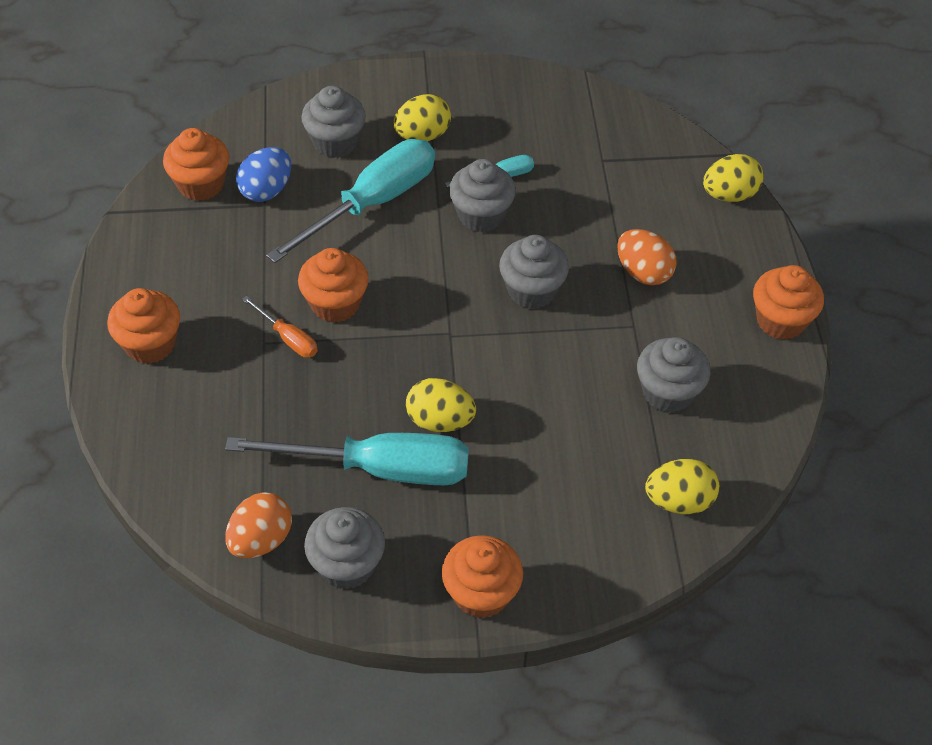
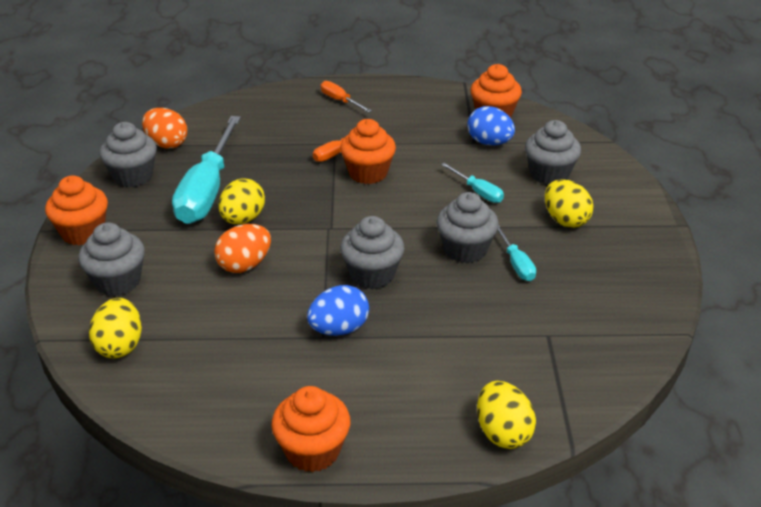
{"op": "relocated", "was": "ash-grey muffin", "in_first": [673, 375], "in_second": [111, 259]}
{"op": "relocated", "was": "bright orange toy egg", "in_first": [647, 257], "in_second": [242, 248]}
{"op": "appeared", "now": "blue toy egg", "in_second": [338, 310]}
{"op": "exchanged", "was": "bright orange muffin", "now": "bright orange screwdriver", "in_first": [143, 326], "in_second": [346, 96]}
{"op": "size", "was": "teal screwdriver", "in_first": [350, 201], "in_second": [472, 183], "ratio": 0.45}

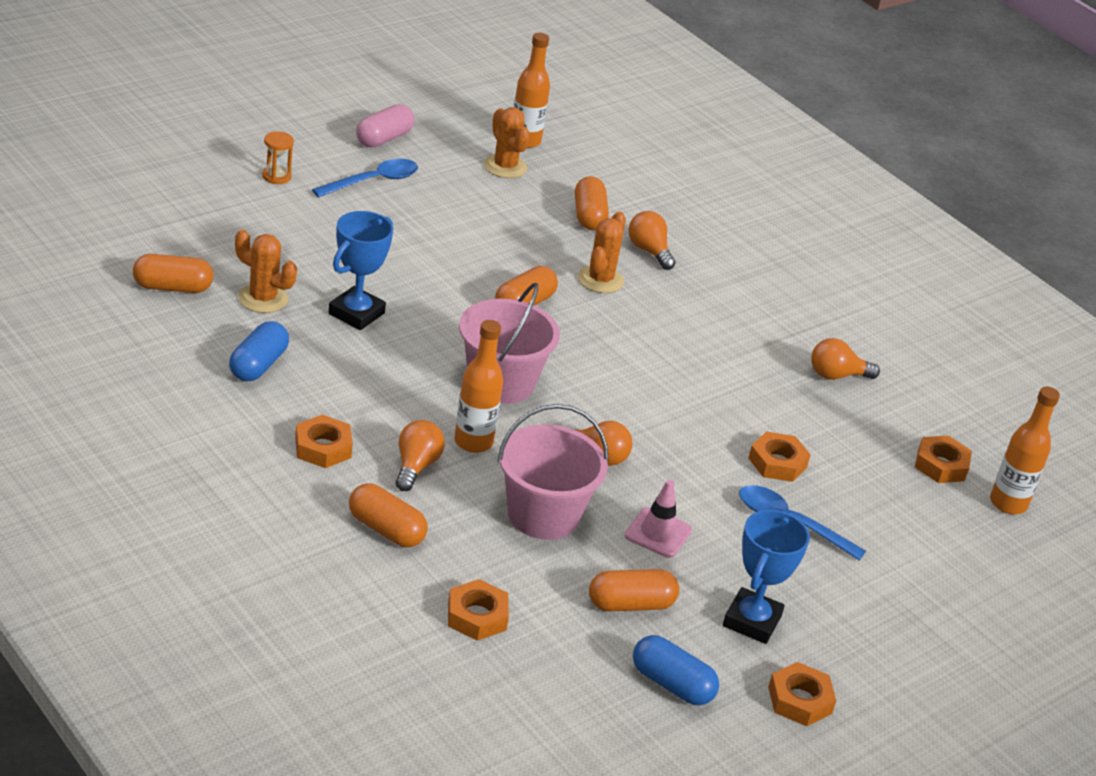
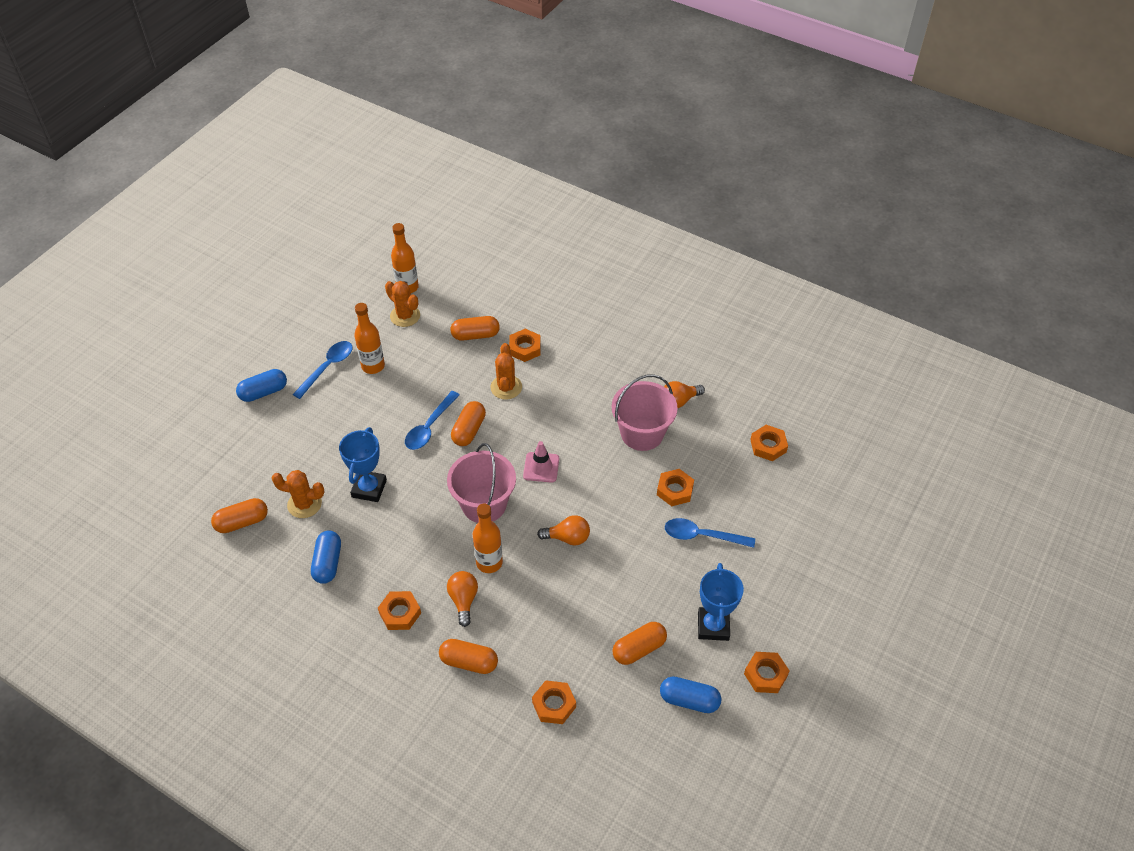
{"op": "exchanged", "was": "bright orange sandglass", "now": "blue pill shape", "in_first": [278, 157], "in_second": [261, 385]}
{"op": "relocated", "was": "bright orange flask", "in_first": [1025, 450], "in_second": [369, 338]}
{"op": "appeared", "now": "blue spoon", "in_second": [432, 420]}
{"op": "spun", "was": "bright orange pill shape", "in_first": [592, 203], "in_second": [475, 328], "clockwise": -75}
{"op": "exchanged", "was": "bright orange lightbulb", "now": "bright orange hex nut", "in_first": [652, 240], "in_second": [525, 345]}
{"op": "relocated", "was": "rosy road cone", "in_first": [658, 519], "in_second": [541, 462]}
{"op": "relocated", "was": "rosy pail", "in_first": [552, 472], "in_second": [645, 412]}
{"op": "missing", "was": "rosy pill shape", "in_first": [385, 125]}

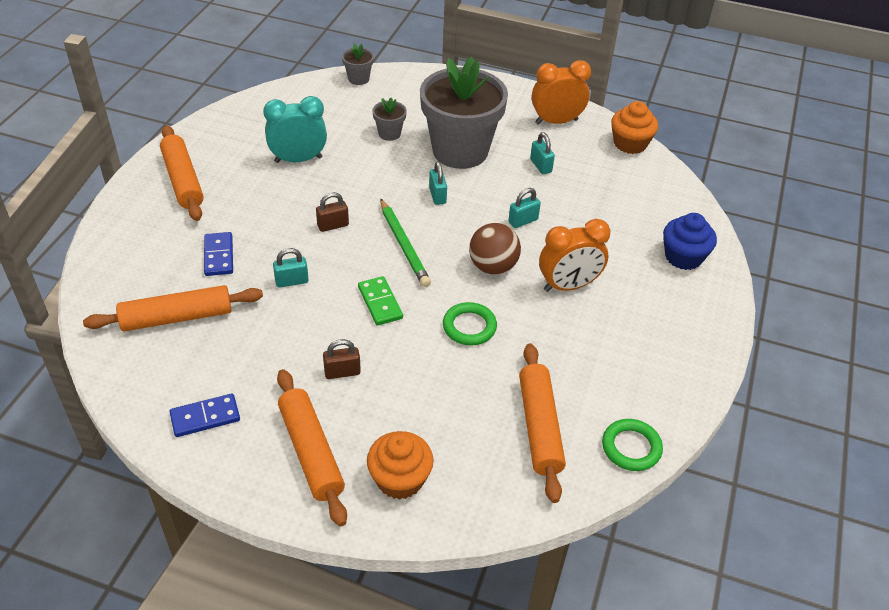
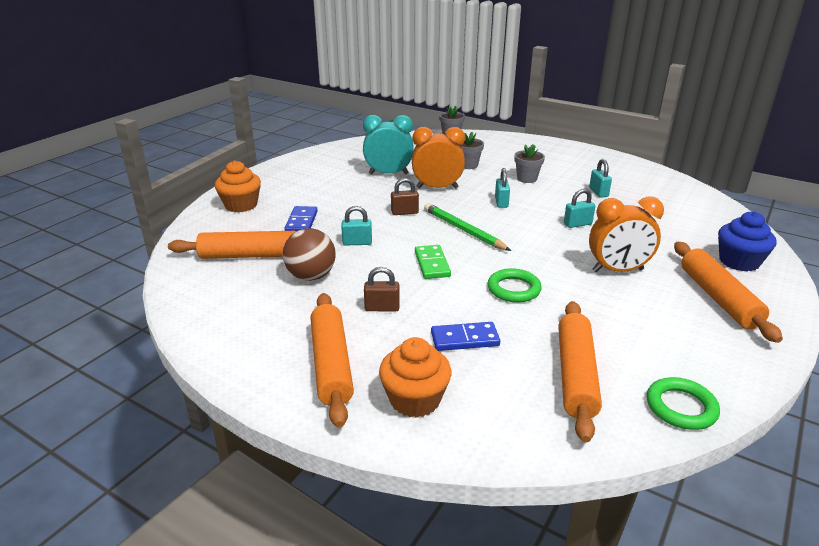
{"op": "relocated", "was": "bright orange muffin", "in_first": [634, 127], "in_second": [238, 186]}
{"op": "relocated", "was": "brown play ball", "in_first": [495, 249], "in_second": [309, 254]}
{"op": "relocated", "was": "bright orange alarm clock", "in_first": [561, 92], "in_second": [438, 158]}
{"op": "spun", "was": "emerald wooden pencil", "in_first": [405, 243], "in_second": [467, 227], "clockwise": 150}
{"op": "relocated", "was": "blue domino", "in_first": [205, 415], "in_second": [465, 336]}
{"op": "size", "was": "ash-grey plant pot", "in_first": [464, 112], "in_second": [529, 163], "ratio": 0.41}
{"op": "relocated", "was": "bright orange dough roller", "in_first": [182, 173], "in_second": [728, 292]}

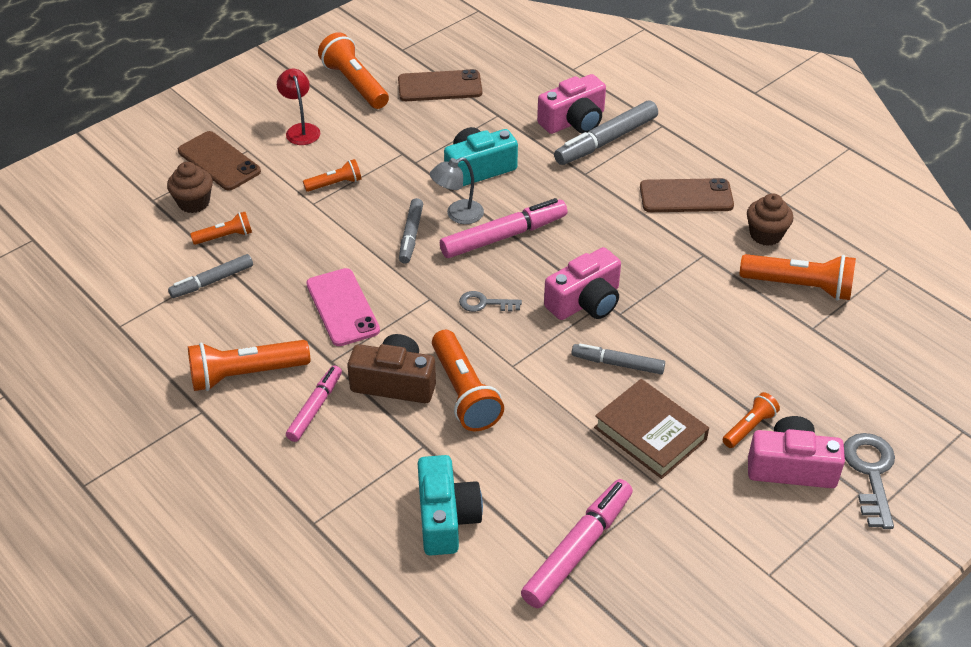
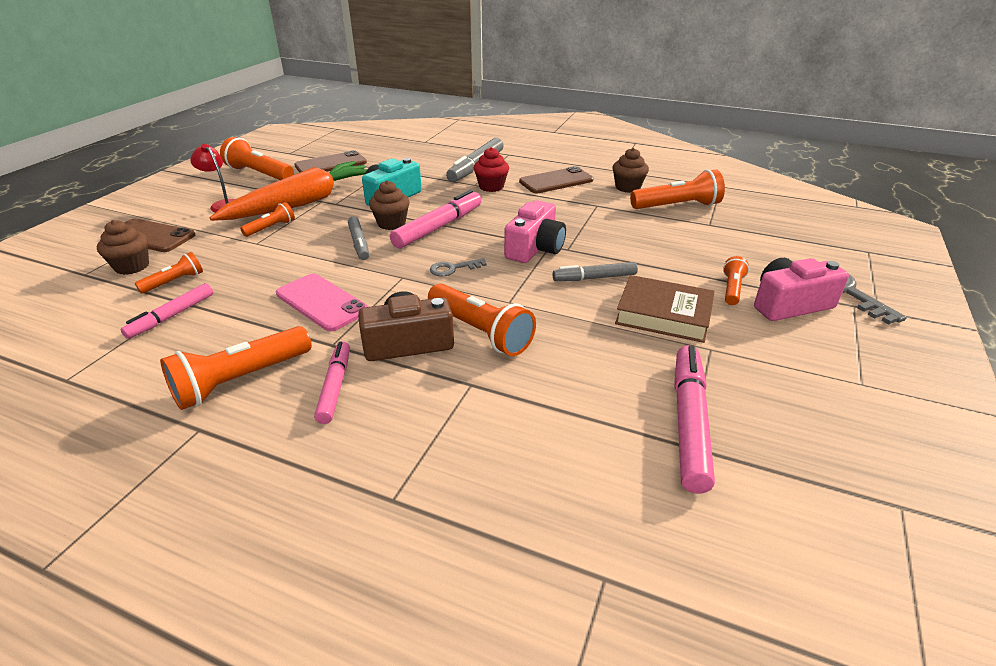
{"op": "colour", "was": "ash-grey marker pen", "now": "rosy marker pen", "in_first": [210, 276], "in_second": [167, 311]}
{"op": "appeared", "now": "bright orange root vegetable", "in_second": [288, 191]}
{"op": "exchanged", "was": "ash-grey desk lamp", "now": "brown muffin", "in_first": [457, 190], "in_second": [389, 205]}
{"op": "appeared", "now": "crimson muffin", "in_second": [491, 169]}
{"op": "missing", "was": "teal camera", "in_first": [450, 505]}
{"op": "missing", "was": "rosy camera", "in_first": [571, 104]}

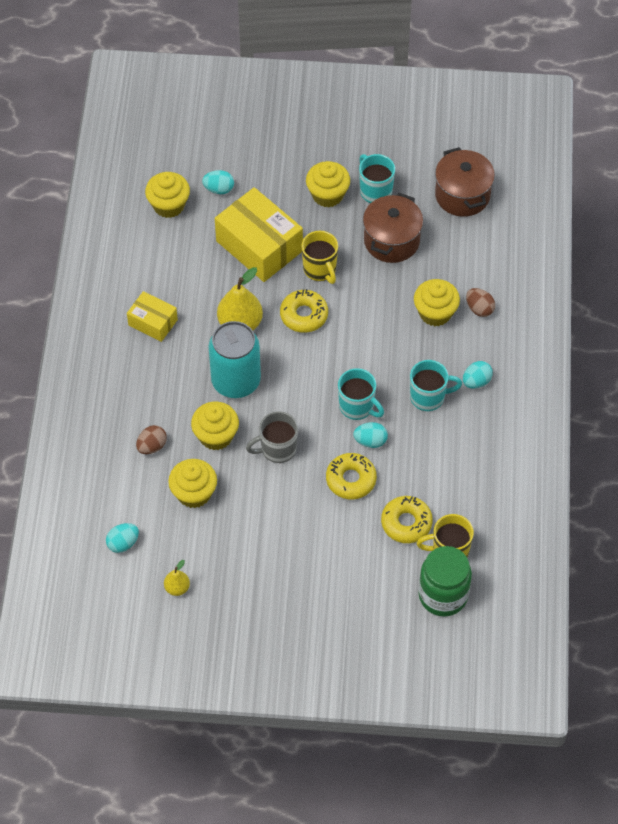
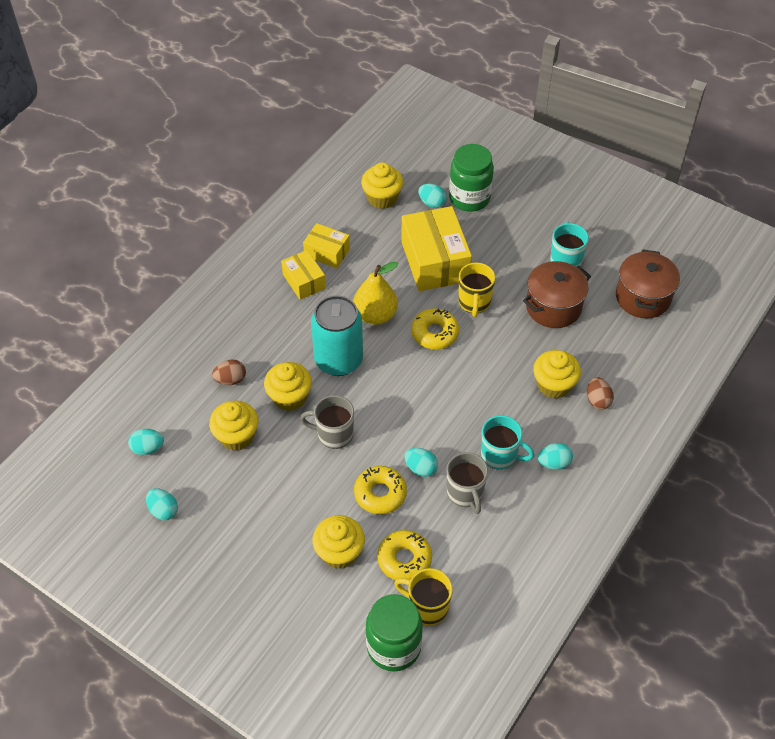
{"op": "exchanged", "was": "bright yellow toy pear", "now": "teal toy egg", "in_first": [177, 578], "in_second": [162, 504]}
{"op": "appeared", "now": "bright yellow package", "in_second": [326, 245]}
{"op": "relocated", "was": "bright yellow muffin", "in_first": [328, 184], "in_second": [338, 542]}
{"op": "appeared", "now": "ash-grey mug", "in_second": [467, 483]}
{"op": "appeared", "now": "emerald jar", "in_second": [471, 178]}
{"op": "missing", "was": "teal mug", "in_first": [361, 394]}

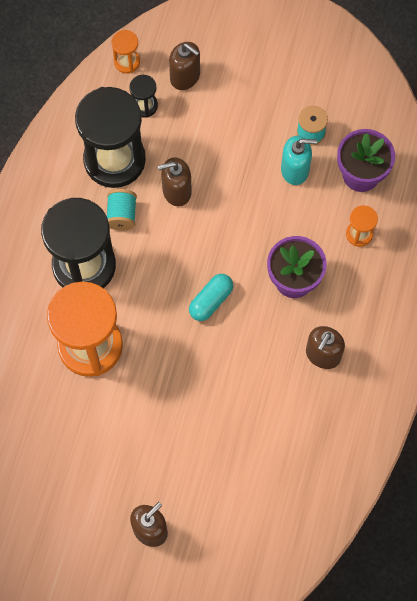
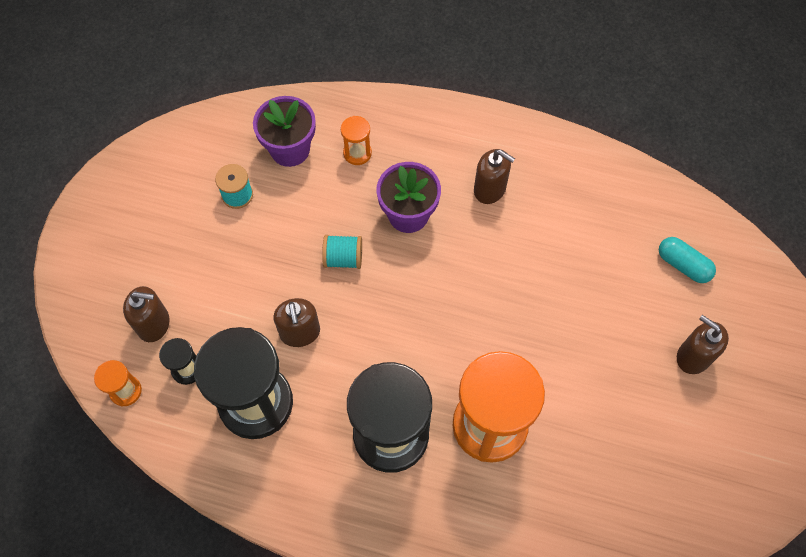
{"op": "spun", "was": "brown soap dispenser", "in_first": [184, 66], "in_second": [146, 314], "clockwise": 60}
{"op": "relocated", "was": "teal spool", "in_first": [122, 210], "in_second": [342, 252]}
{"op": "relocated", "was": "teal pill shape", "in_first": [211, 297], "in_second": [687, 260]}
{"op": "missing", "was": "teal soap dispenser", "in_first": [299, 160]}

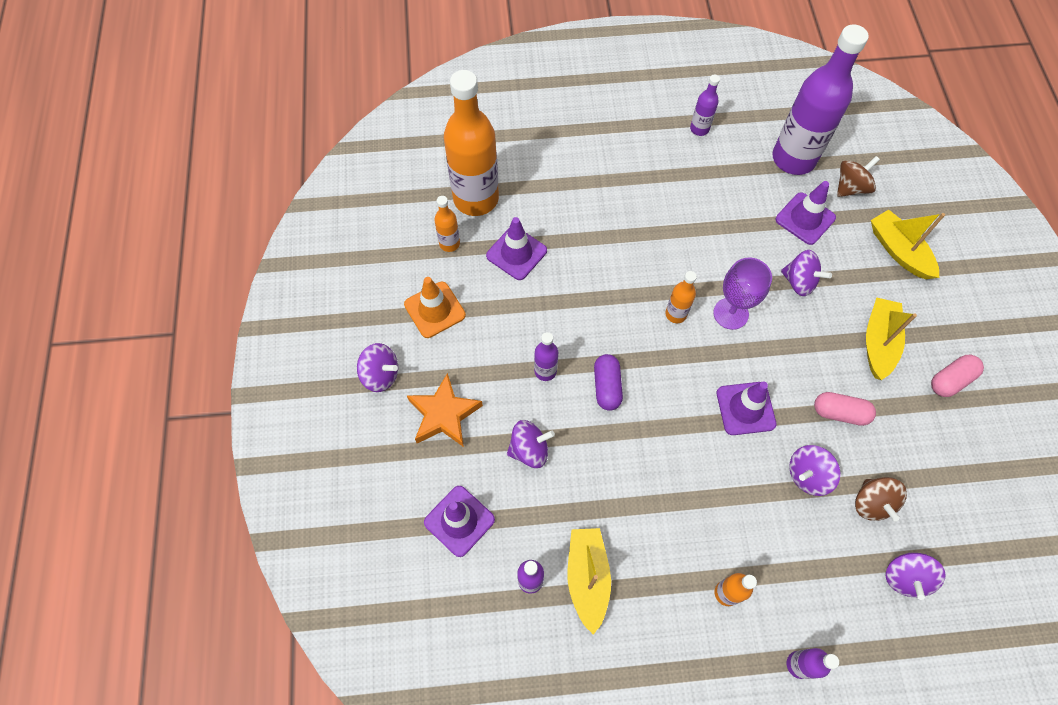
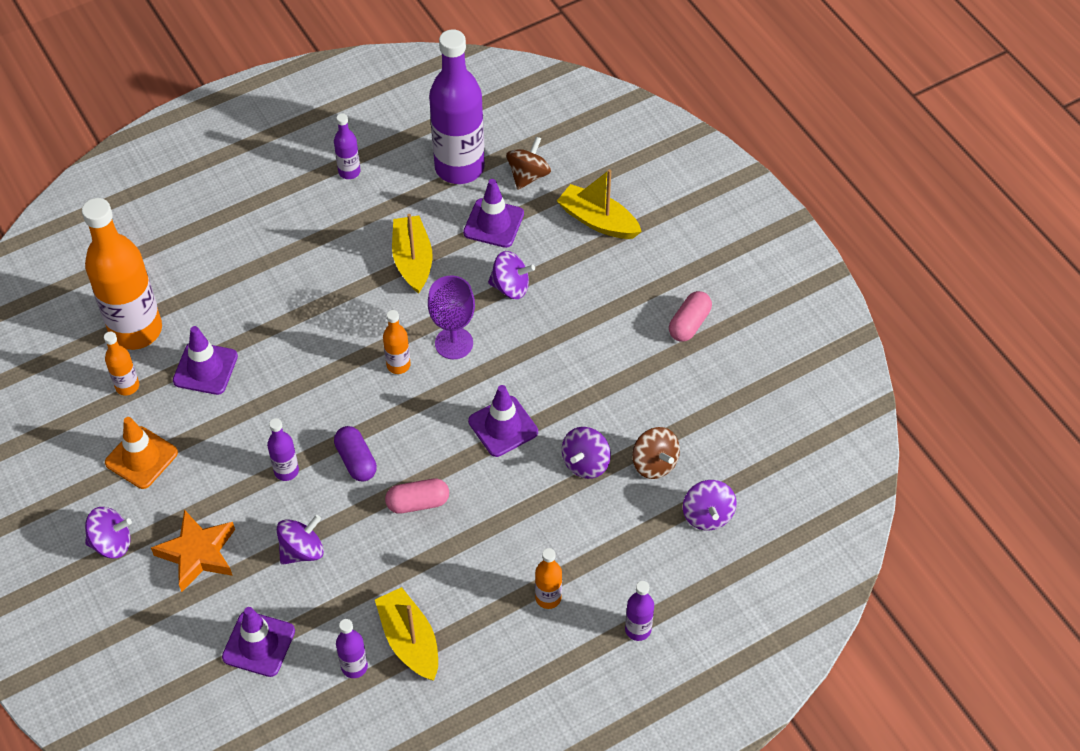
{"op": "relocated", "was": "rosy pill shape", "in_first": [845, 409], "in_second": [417, 496]}
{"op": "relocated", "was": "bright yellow boat", "in_first": [891, 338], "in_second": [412, 254]}

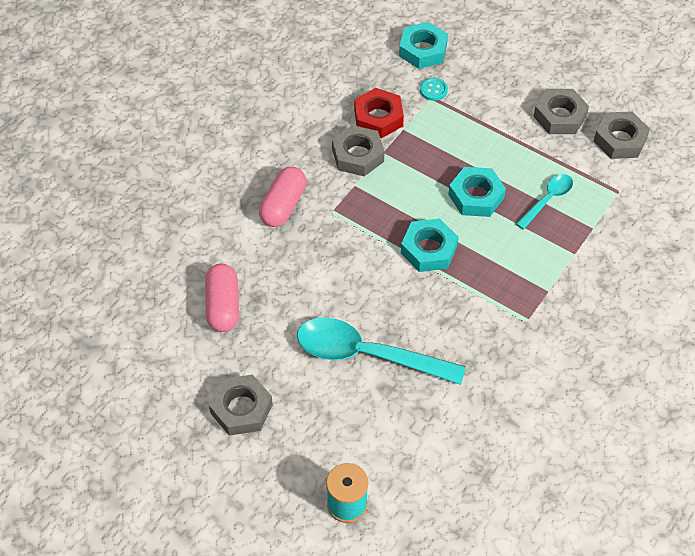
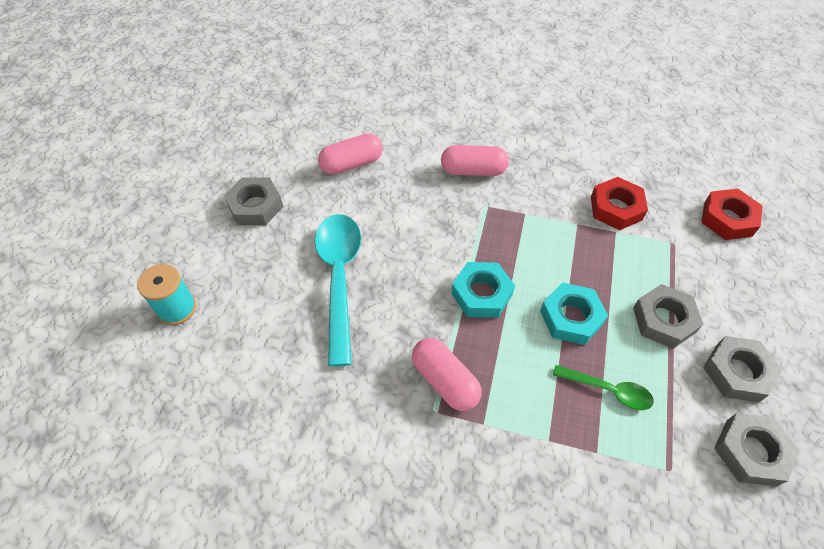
{"op": "appeared", "now": "rosy pill shape", "in_second": [447, 374]}
{"op": "colour", "was": "teal spoon", "now": "emerald spoon", "in_first": [544, 202], "in_second": [603, 387]}
{"op": "relocated", "was": "ash-grey hex nut", "in_first": [358, 150], "in_second": [668, 316]}
{"op": "colour", "was": "teal hex nut", "now": "crimson hex nut", "in_first": [423, 45], "in_second": [732, 214]}
{"op": "missing", "was": "teal sewing button", "in_first": [434, 89]}

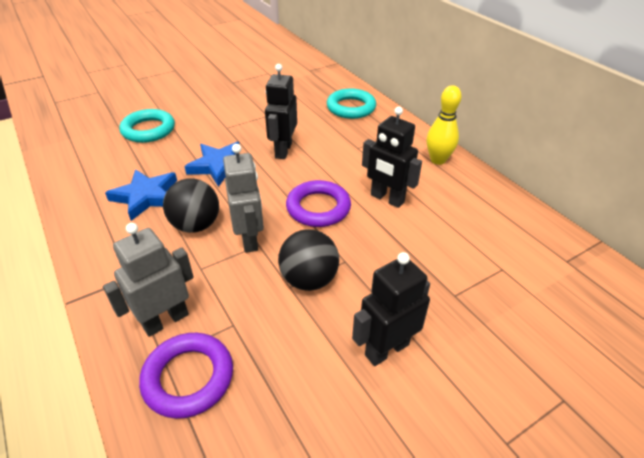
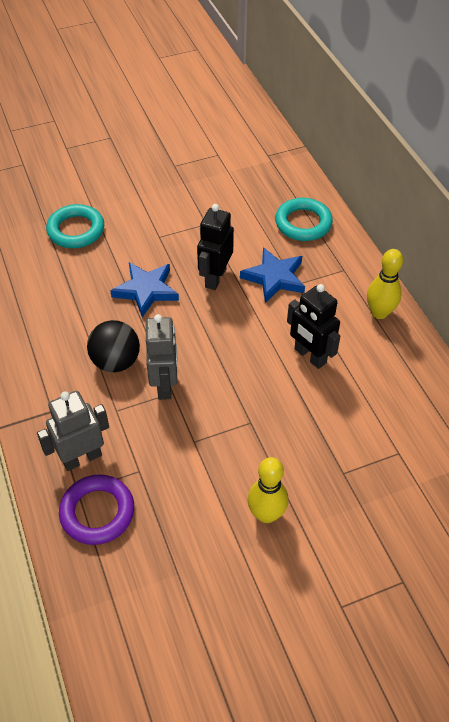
{"op": "relocated", "was": "blue five-pointed star", "in_first": [141, 195], "in_second": [272, 275]}
{"op": "exchanged", "was": "black toy robot", "now": "bright yellow tenpin", "in_first": [391, 309], "in_second": [268, 490]}
{"op": "missing", "was": "black play ball", "in_first": [308, 260]}
{"op": "missing", "was": "purple hoop", "in_first": [318, 203]}

